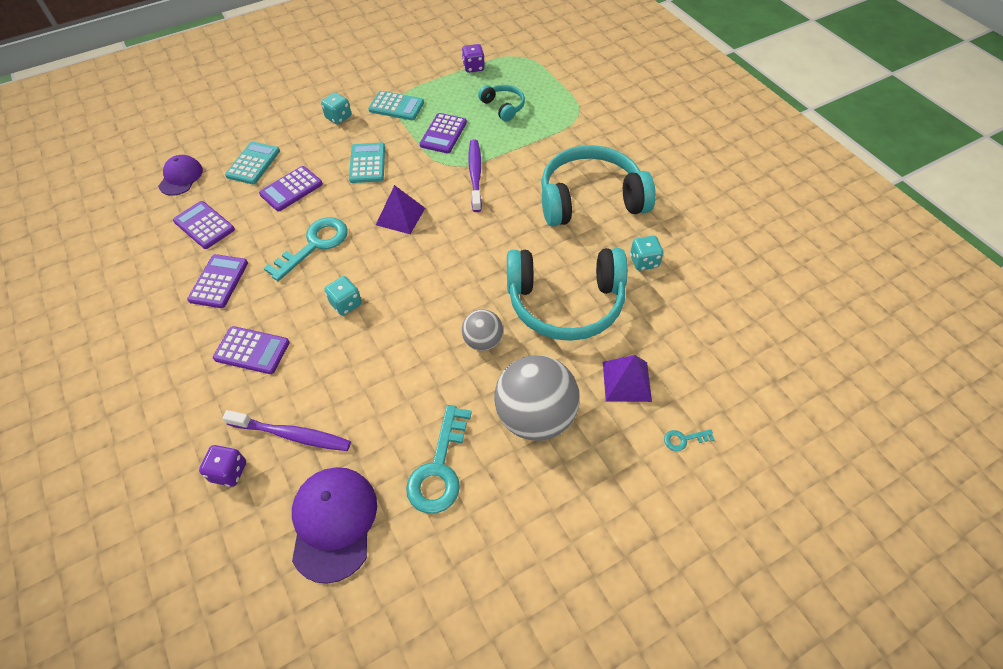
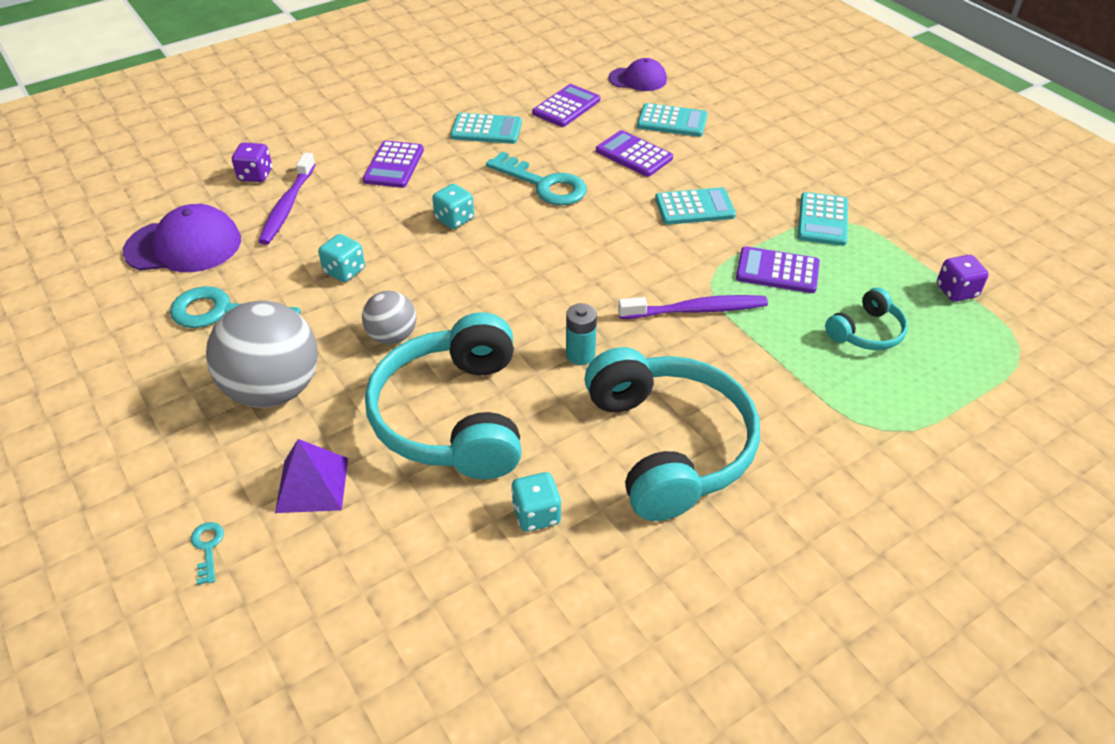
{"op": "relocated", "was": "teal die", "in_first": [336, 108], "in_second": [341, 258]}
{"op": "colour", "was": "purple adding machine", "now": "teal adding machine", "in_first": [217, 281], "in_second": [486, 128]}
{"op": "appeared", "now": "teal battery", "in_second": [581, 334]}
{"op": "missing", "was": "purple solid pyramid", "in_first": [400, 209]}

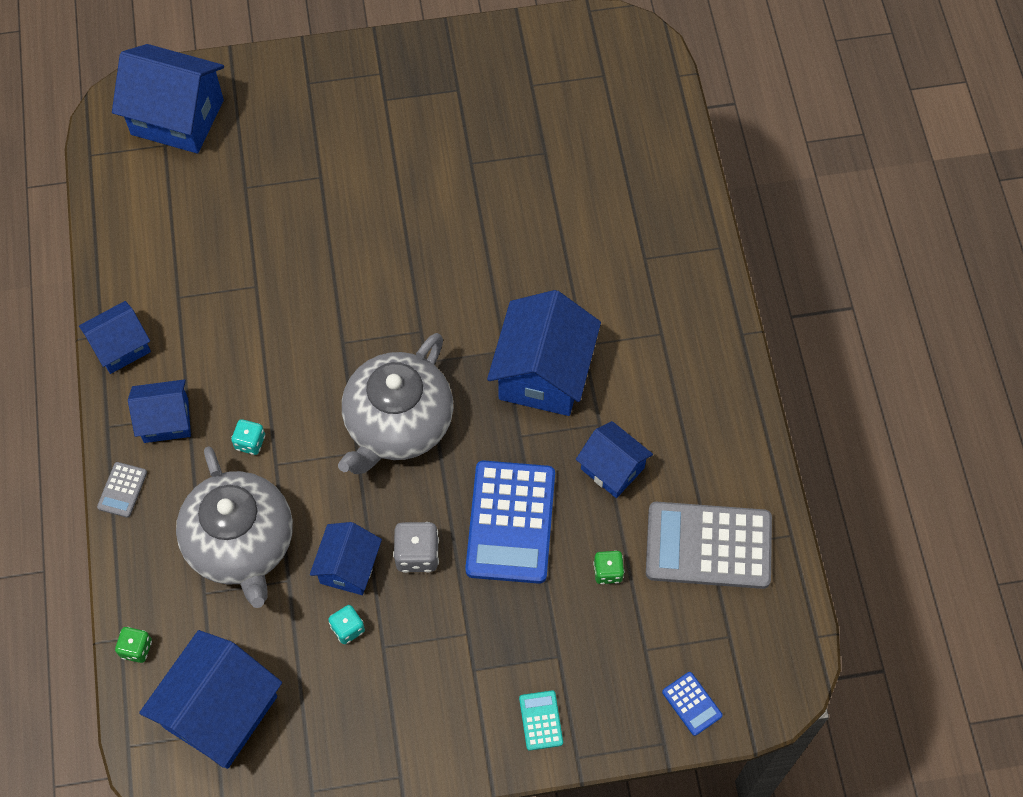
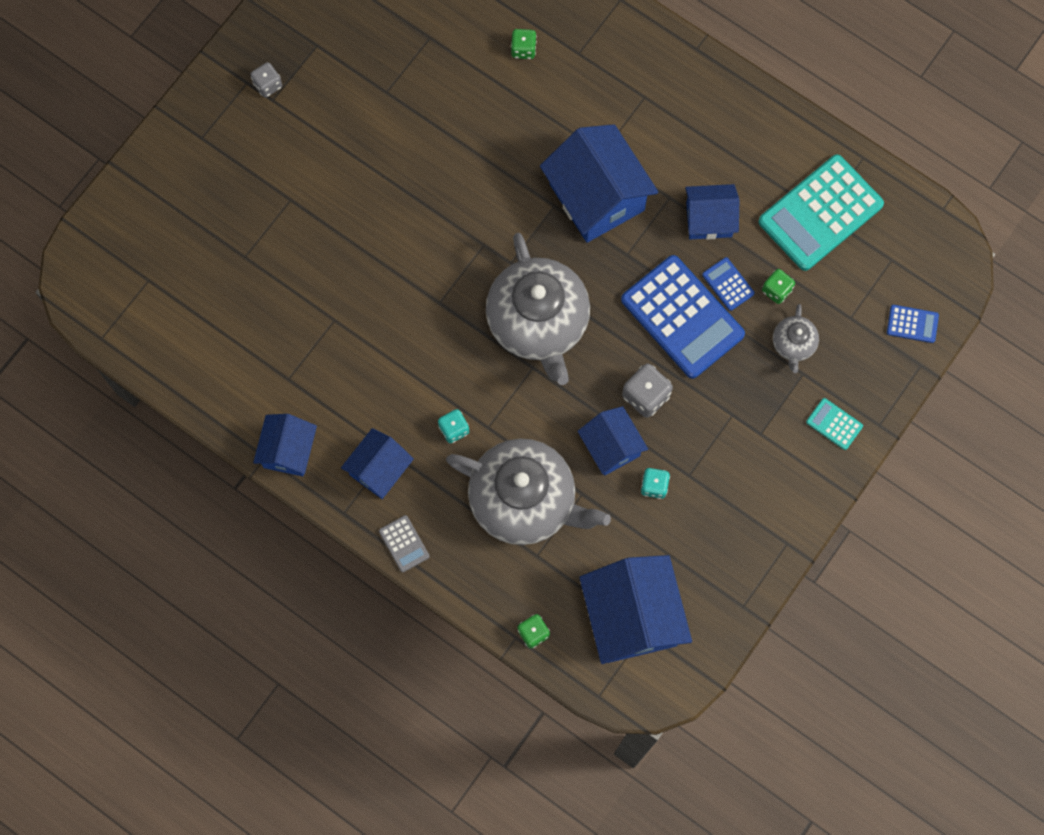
{"op": "appeared", "now": "ash-grey die", "in_second": [266, 80]}
{"op": "appeared", "now": "emerald die", "in_second": [524, 44]}
{"op": "appeared", "now": "blue adding machine", "in_second": [728, 284]}
{"op": "colour", "was": "ash-grey adding machine", "now": "teal adding machine", "in_first": [709, 545], "in_second": [821, 213]}
{"op": "appeared", "now": "ash-grey teapot", "in_second": [796, 338]}
{"op": "missing", "was": "blue cottage", "in_first": [168, 99]}

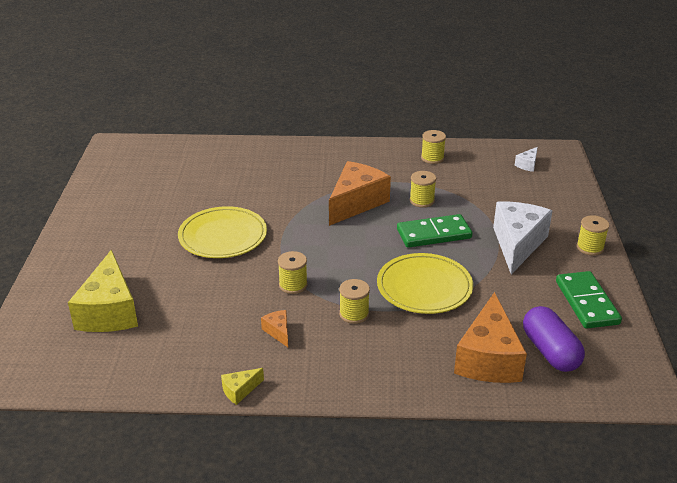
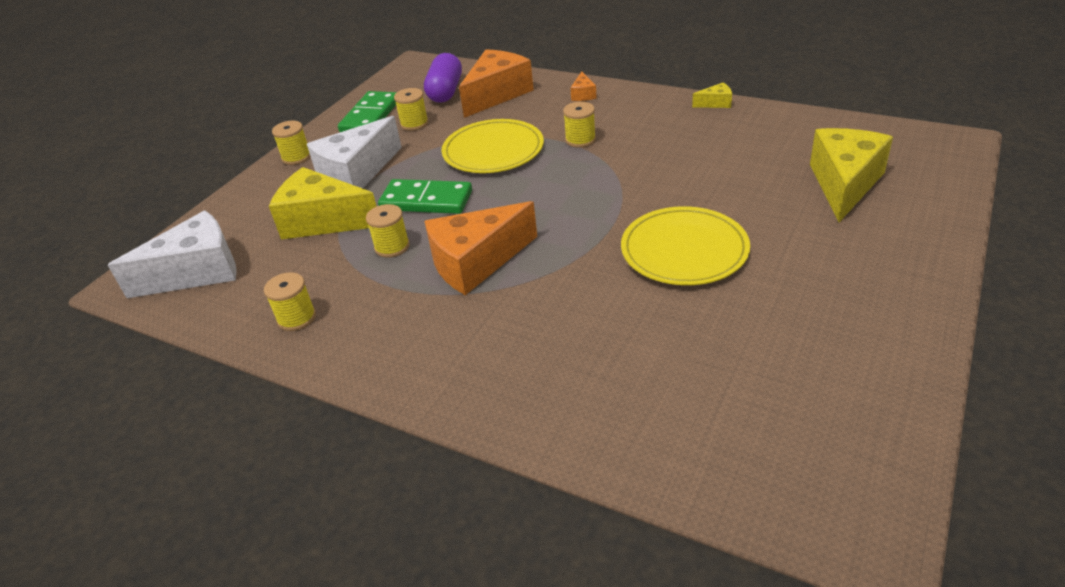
{"op": "size", "was": "white cheese", "in_first": [526, 159], "in_second": [172, 254], "ratio": 2.32}
{"op": "appeared", "now": "bright yellow cheese", "in_second": [323, 203]}
{"op": "relocated", "was": "bright yellow spool", "in_first": [293, 272], "in_second": [411, 109]}
{"op": "relocated", "was": "bright orange cheese", "in_first": [274, 328], "in_second": [583, 86]}

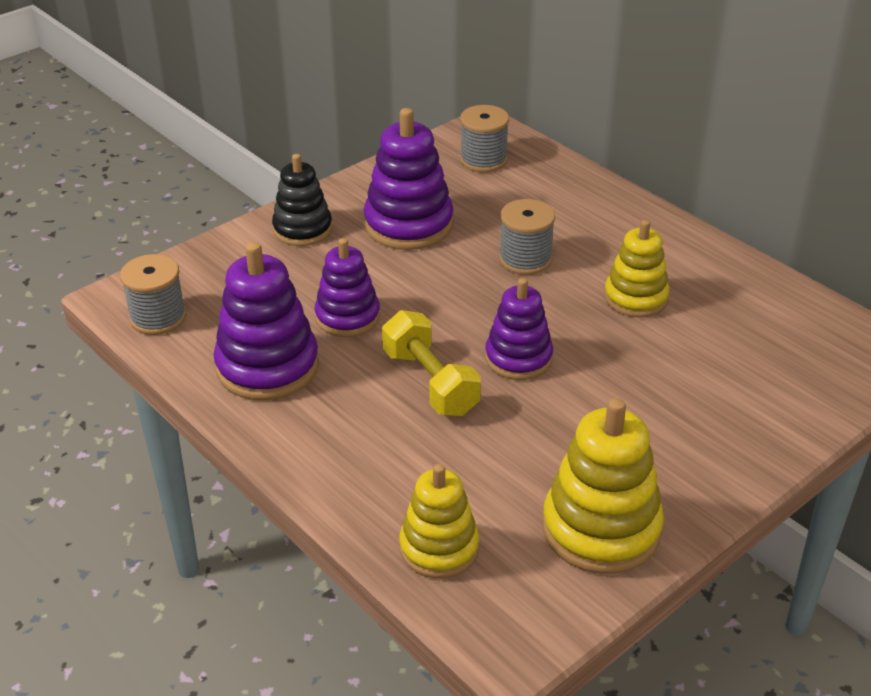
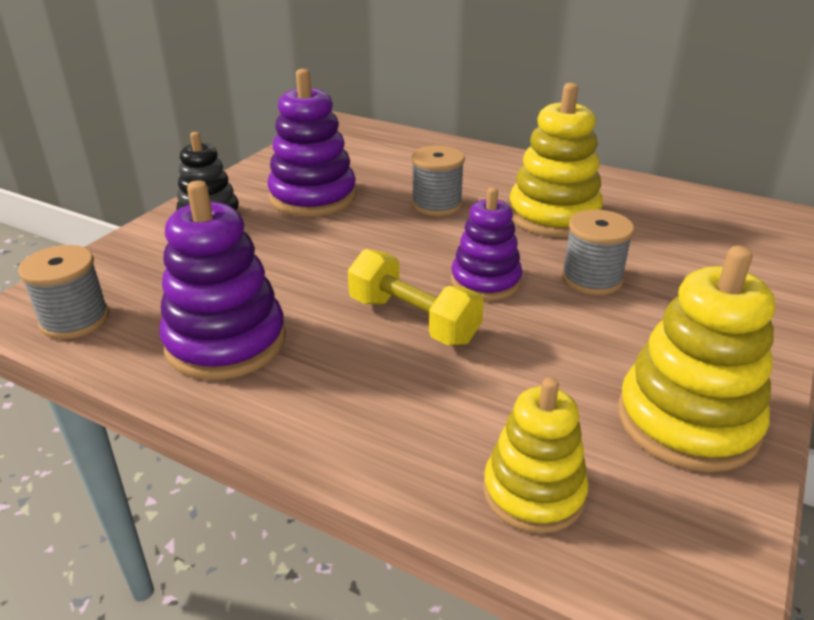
{"op": "size", "was": "bright yellow ring stacker", "in_first": [637, 269], "in_second": [556, 160], "ratio": 1.51}
{"op": "relocated", "was": "ash-grey spool", "in_first": [484, 138], "in_second": [597, 252]}
{"op": "missing", "was": "purple ring stacker", "in_first": [347, 287]}

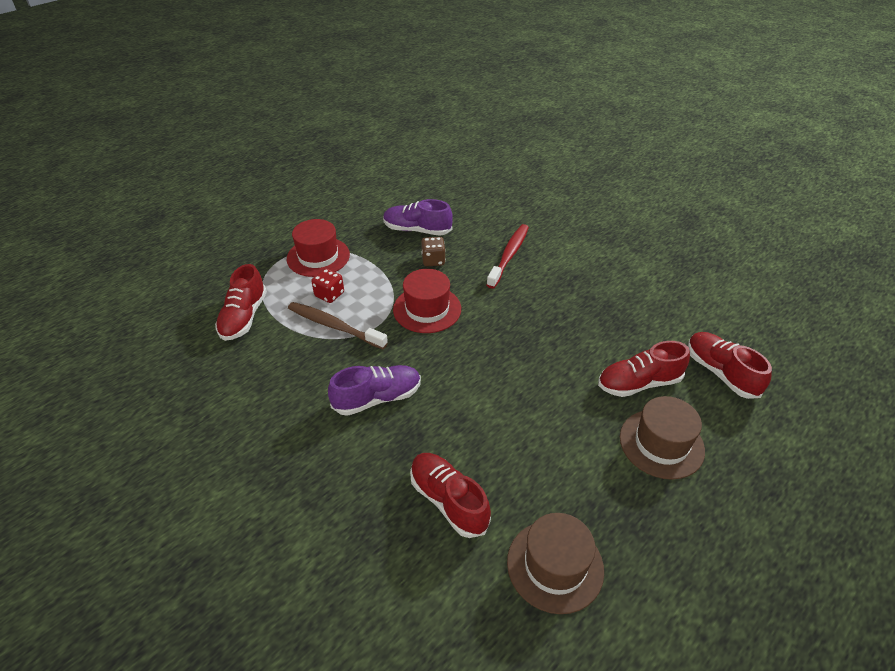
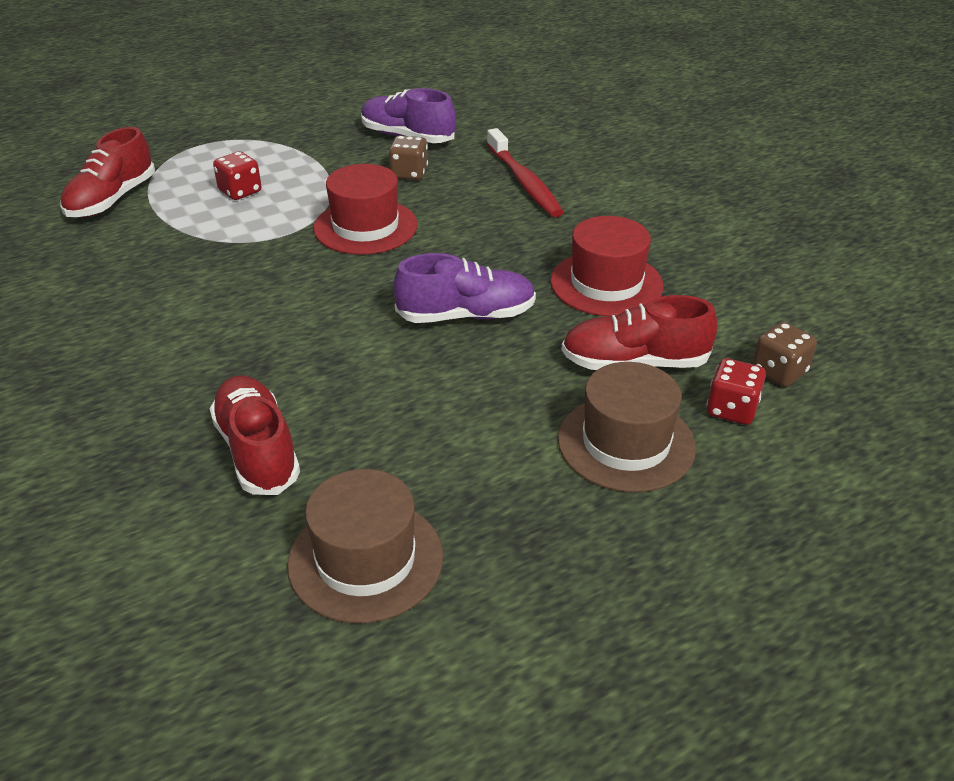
{"op": "relocated", "was": "purple lace-up shoe", "in_first": [374, 390], "in_second": [464, 288]}
{"op": "spun", "was": "crimson dental brush", "in_first": [508, 256], "in_second": [525, 172], "clockwise": 120}
{"op": "relocated", "was": "crimson tall hat", "in_first": [318, 248], "in_second": [606, 266]}
{"op": "appeared", "now": "crimson die", "in_second": [736, 391]}
{"op": "exchanged", "was": "crimson lace-up shoe", "now": "brown die", "in_first": [730, 365], "in_second": [784, 354]}
{"op": "missing", "was": "brown dental brush", "in_first": [338, 325]}

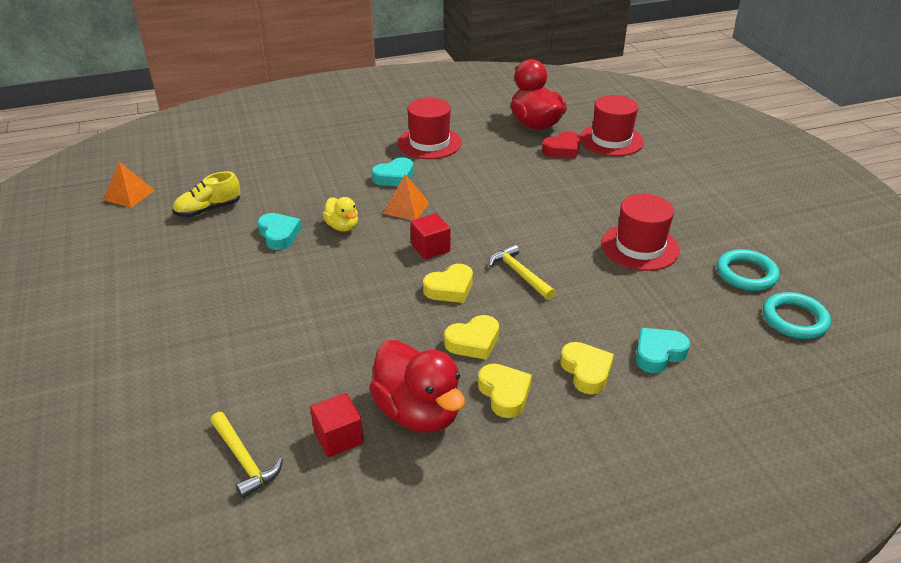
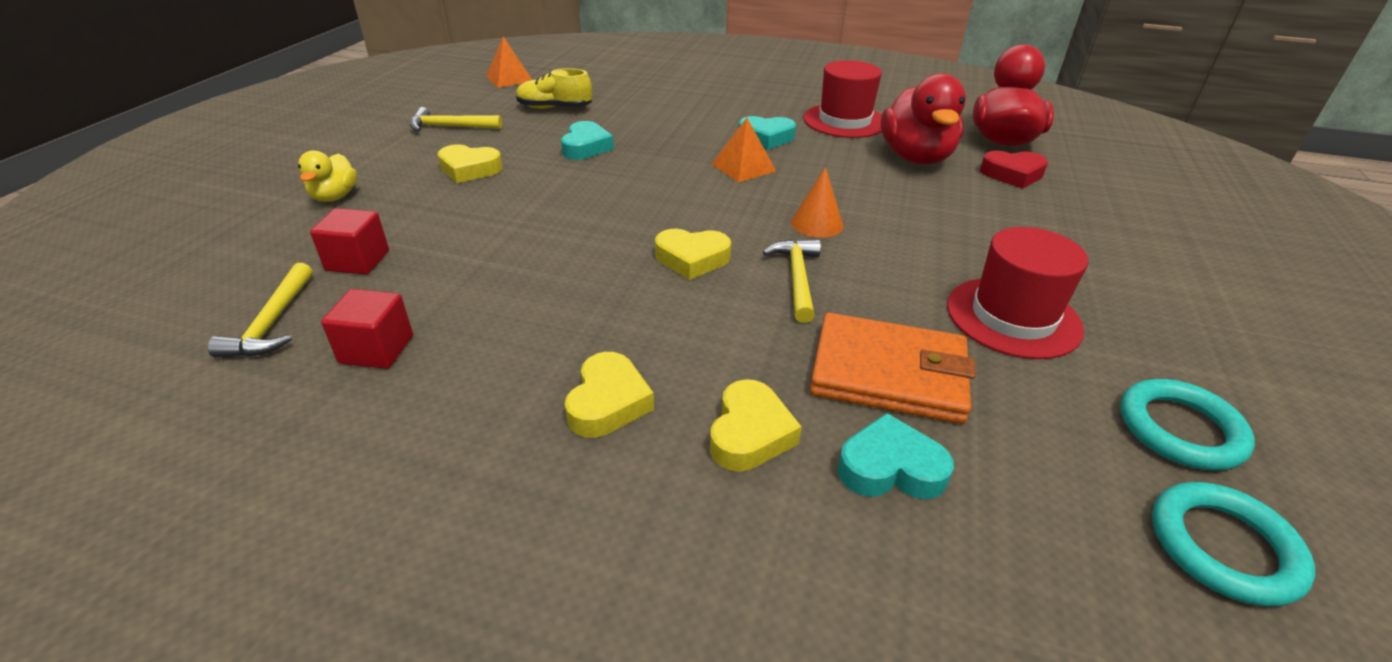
{"op": "relocated", "was": "bright yellow toy duck", "in_first": [340, 214], "in_second": [327, 176]}
{"op": "relocated", "was": "crimson block", "in_first": [430, 236], "in_second": [349, 241]}
{"op": "appeared", "now": "bright yellow hammer", "in_second": [456, 119]}
{"op": "relocated", "was": "bright yellow heart shape", "in_first": [471, 337], "in_second": [470, 163]}
{"op": "appeared", "now": "bright orange solid cone", "in_second": [817, 202]}
{"op": "appeared", "now": "bright orange card wallet", "in_second": [893, 368]}
{"op": "relocated", "was": "crimson toy duck", "in_first": [417, 386], "in_second": [923, 119]}
{"op": "missing", "was": "crimson tall hat", "in_first": [612, 125]}

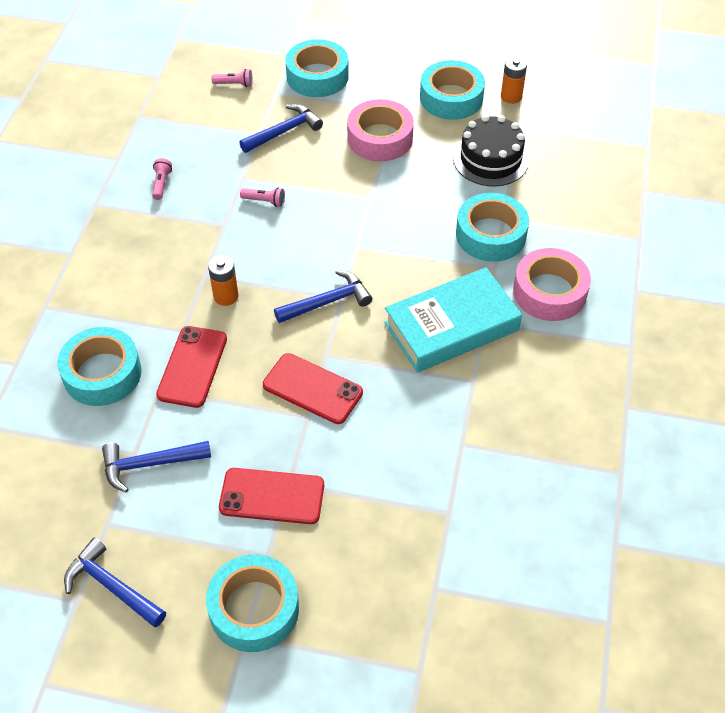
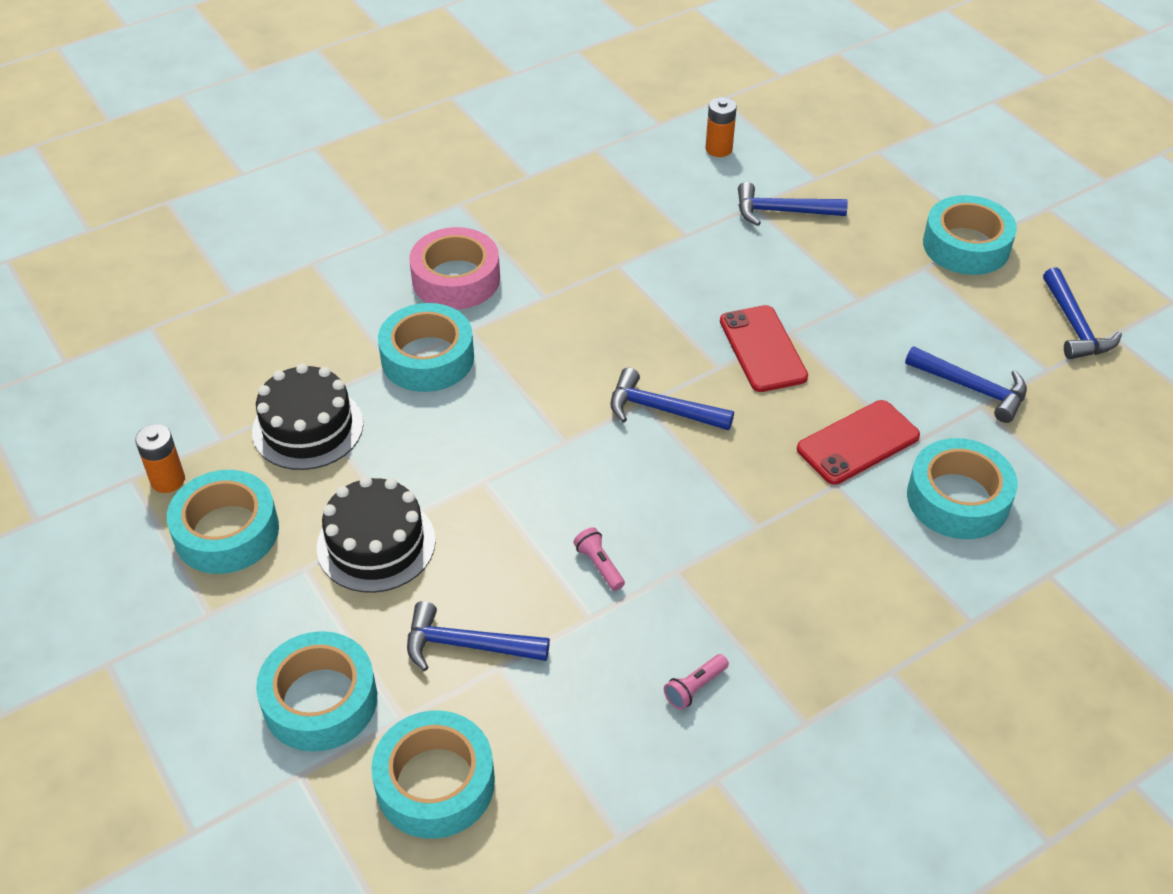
{"op": "exchanged", "was": "rosy sticky tape", "now": "black cake", "in_first": [380, 130], "in_second": [376, 534]}
{"op": "exchanged", "was": "rosy flashlight", "now": "teal sticky tape", "in_first": [232, 78], "in_second": [433, 775]}
{"op": "relocated", "was": "bright orange battery", "in_first": [223, 280], "in_second": [721, 127]}
{"op": "appeared", "now": "blue hammer", "in_second": [793, 204]}
{"op": "missing", "was": "crimson mobile phone", "in_first": [271, 496]}
{"op": "missing", "was": "teal hardcover", "in_first": [453, 320]}

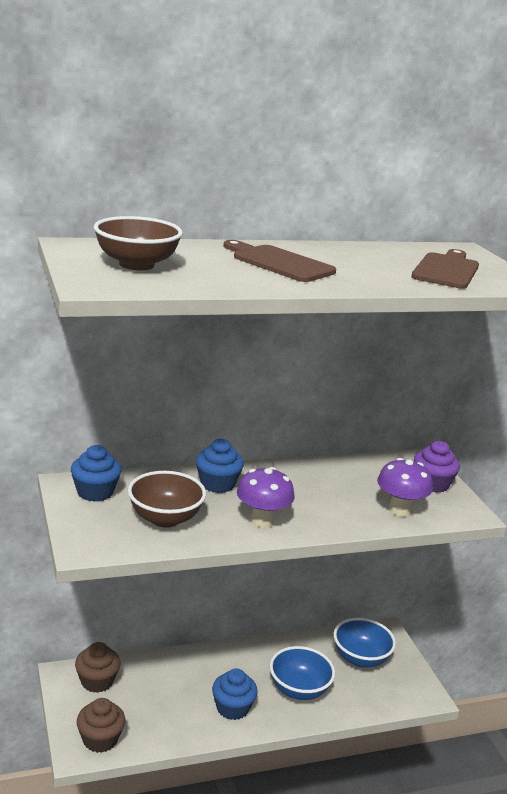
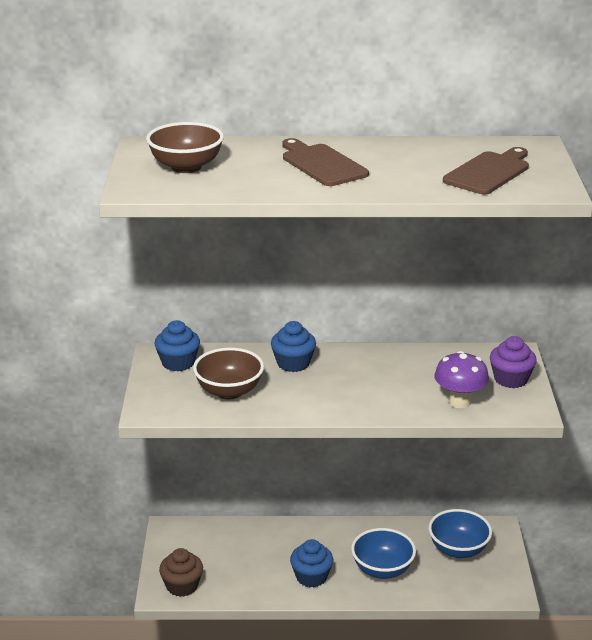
{"op": "missing", "was": "brown muffin", "in_first": [97, 667]}
{"op": "missing", "was": "purple mushroom", "in_first": [266, 497]}

